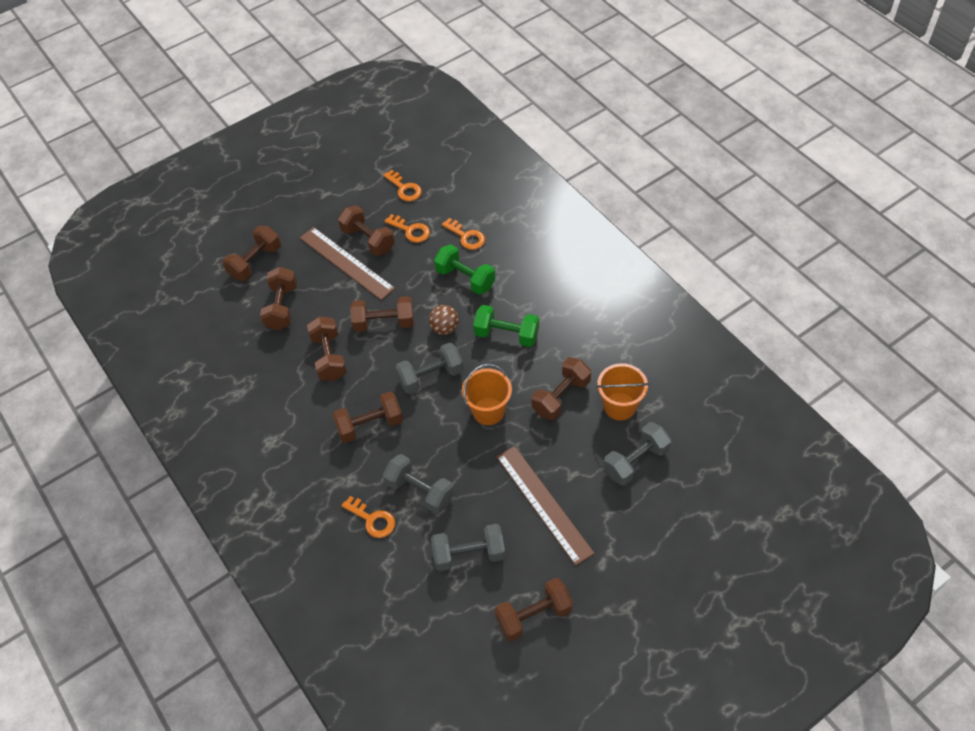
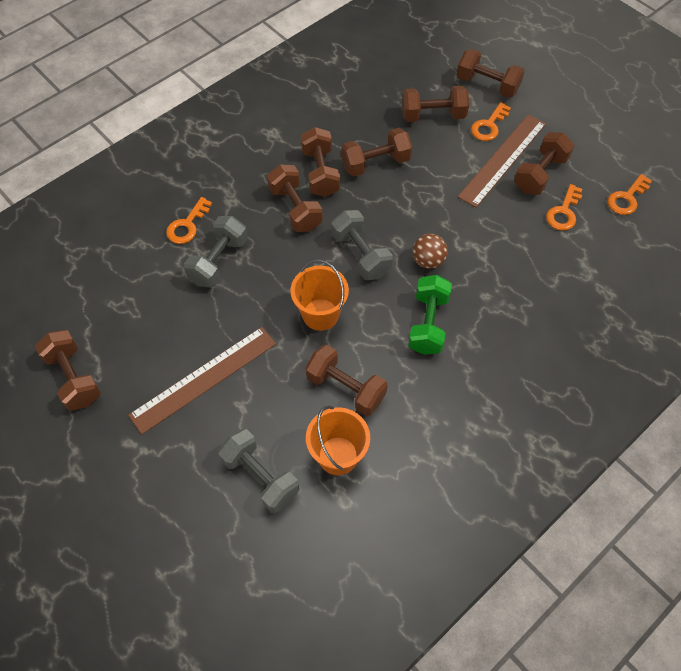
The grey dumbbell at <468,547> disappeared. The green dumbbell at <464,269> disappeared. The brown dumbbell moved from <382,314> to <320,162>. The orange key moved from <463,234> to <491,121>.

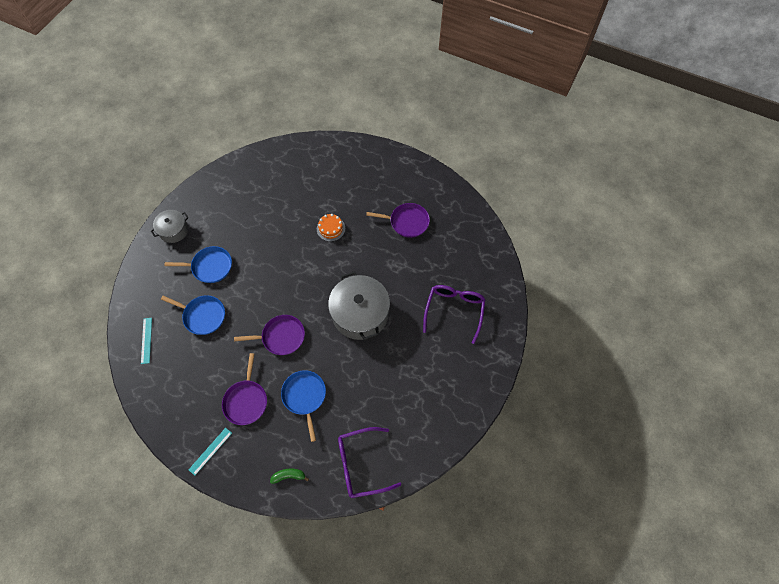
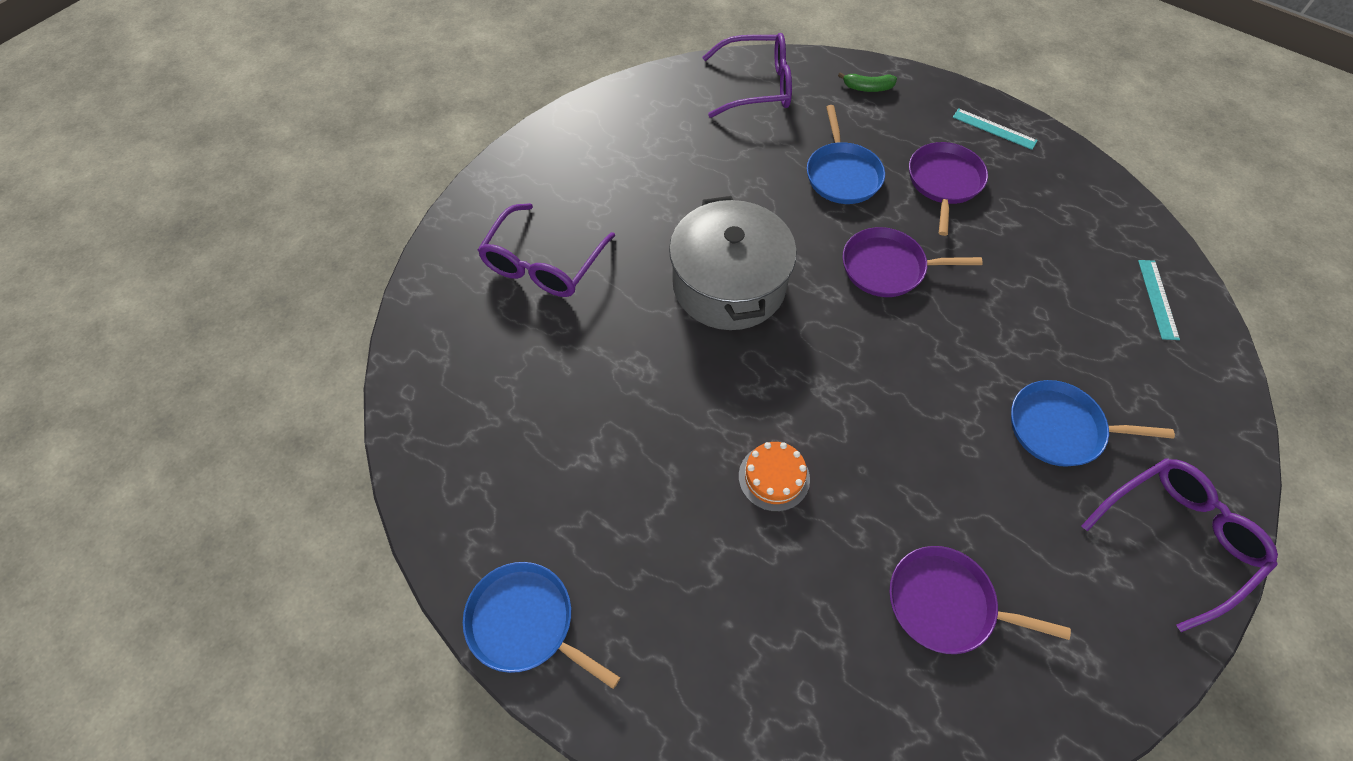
The blue pan moved from <193,315> to <541,625>. The purple pan moved from <398,220> to <980,600>. The grey pot at <169,226> was replaced by the purple glasses at <1179,545>. The turquoise ruler at <210,452> turned 75 degrees clockwise.

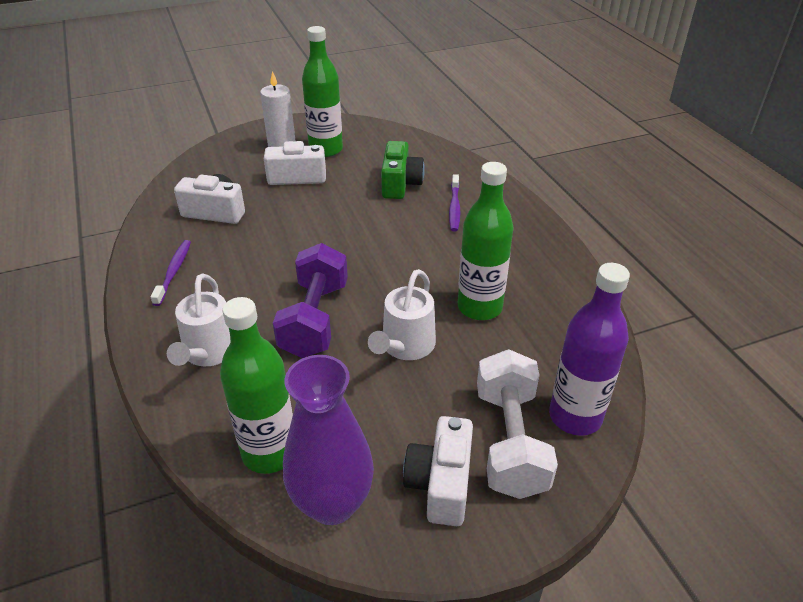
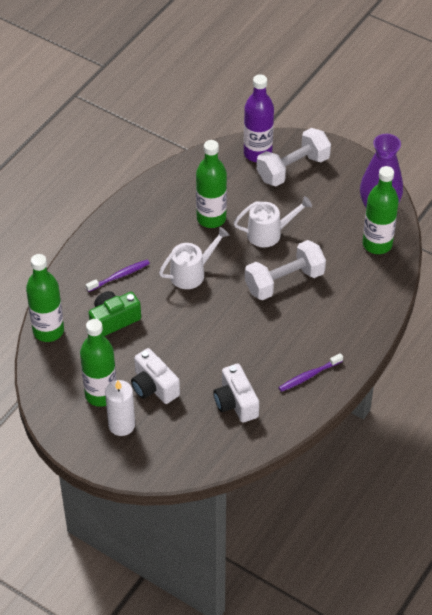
The white camera at <438,471> disappeared. The green bottle at <45,298> appeared. The white watering can moved from <198,320> to <194,258>. The purple dumbbell at <310,300> became the white dumbbell at <285,270>.

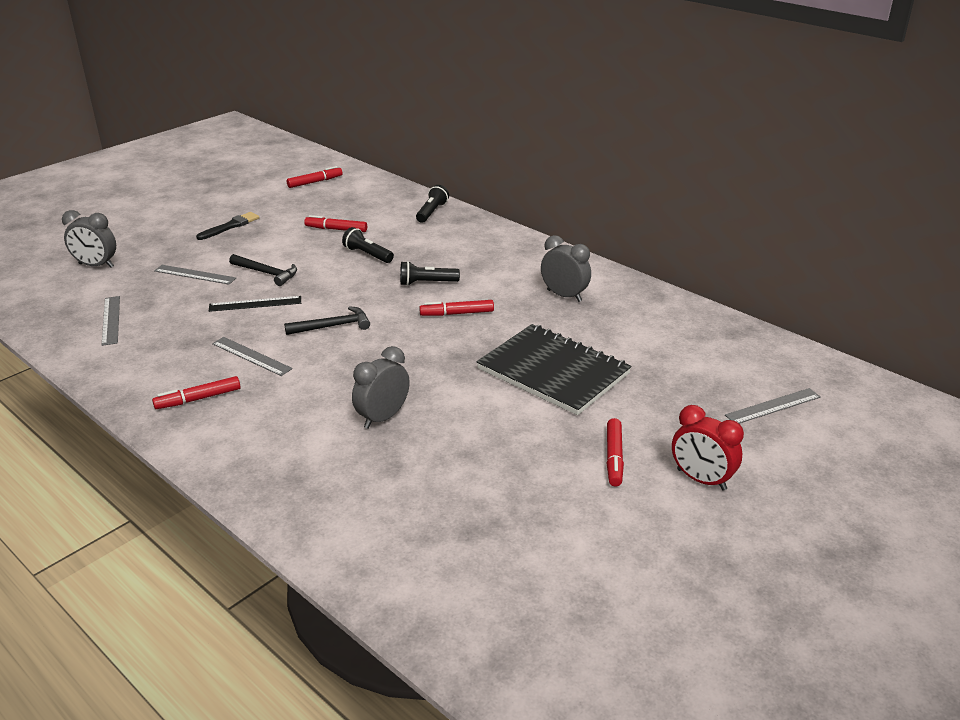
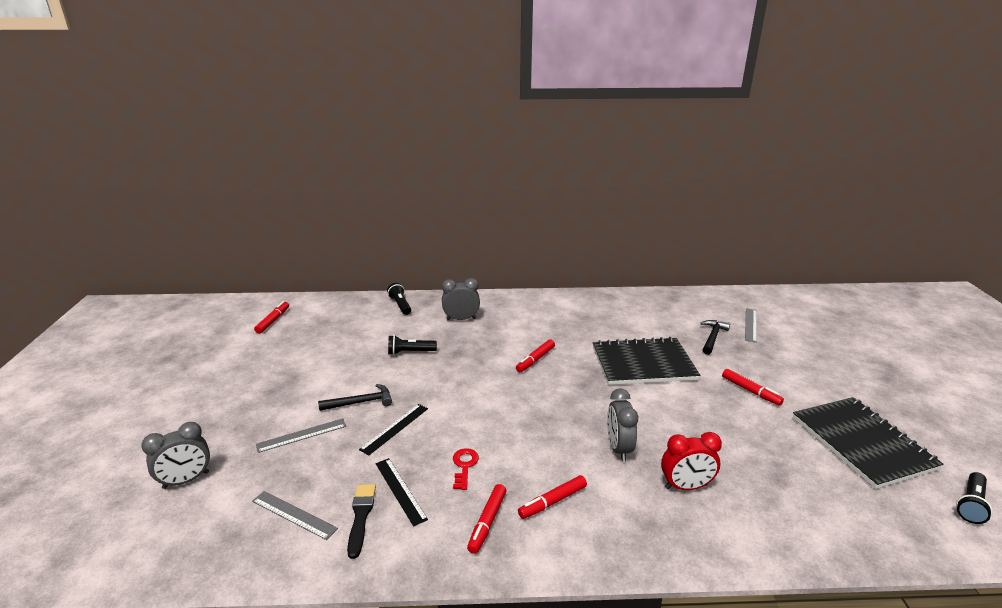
The black ruler at <402,492> appeared. The black notebook at <868,443> appeared. The black brush moved from <228,226> to <361,521>. The black hammer moved from <327,320> to <715,337>. The red marker moved from <335,223> to <552,497>. The black flashlight moved from <430,273> to <974,498>. The grey clock moved from <566,268> to <461,299>. The red clock moved from <708,448> to <691,461>. The grey ruler at <252,356> was replaced by the red key at <466,469>.

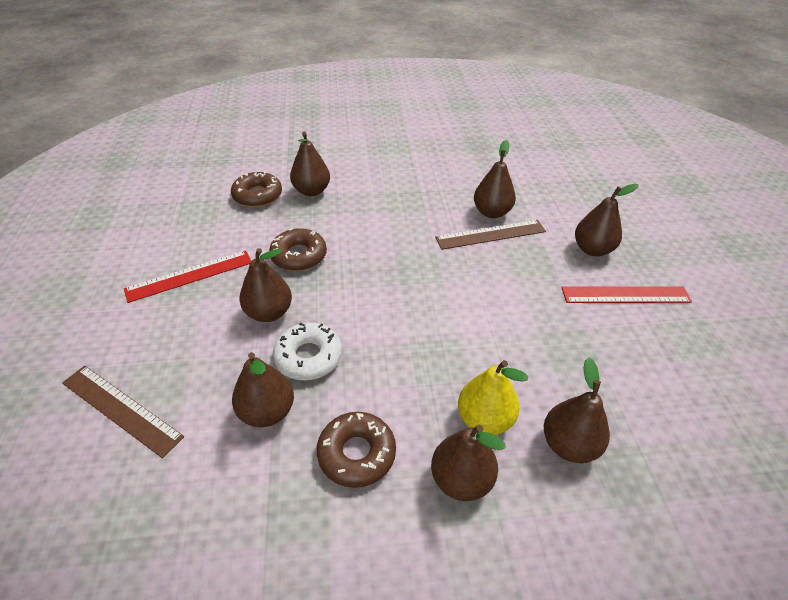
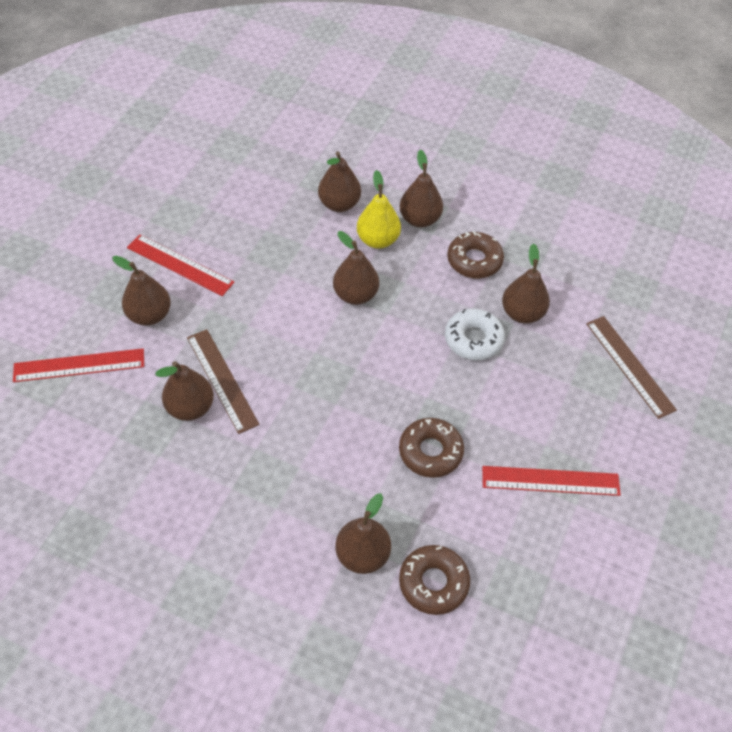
The red ruler at <78,365> appeared. The brown pear moved from <266,285> to <356,268>. The brown ruler at <490,235> turned 45 degrees clockwise.

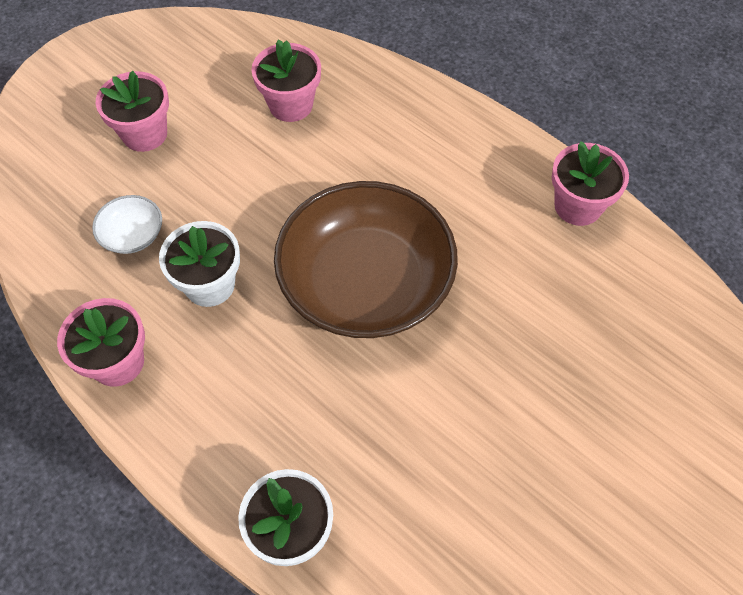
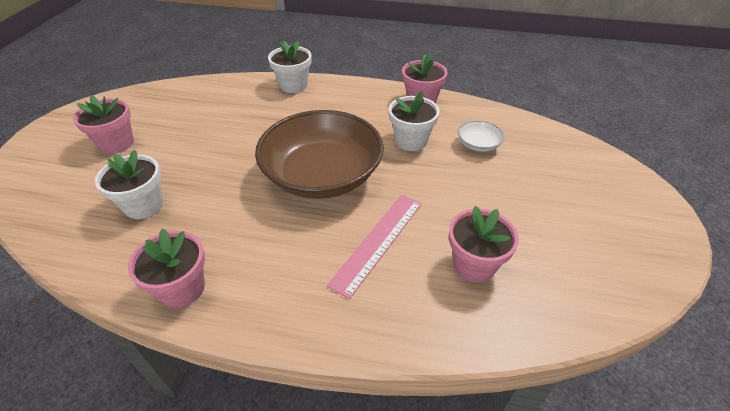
The white flower pot at <129,184> appeared. The pink ruler at <374,247> appeared. The pink flower pot moved from <132,111> to <103,124>.

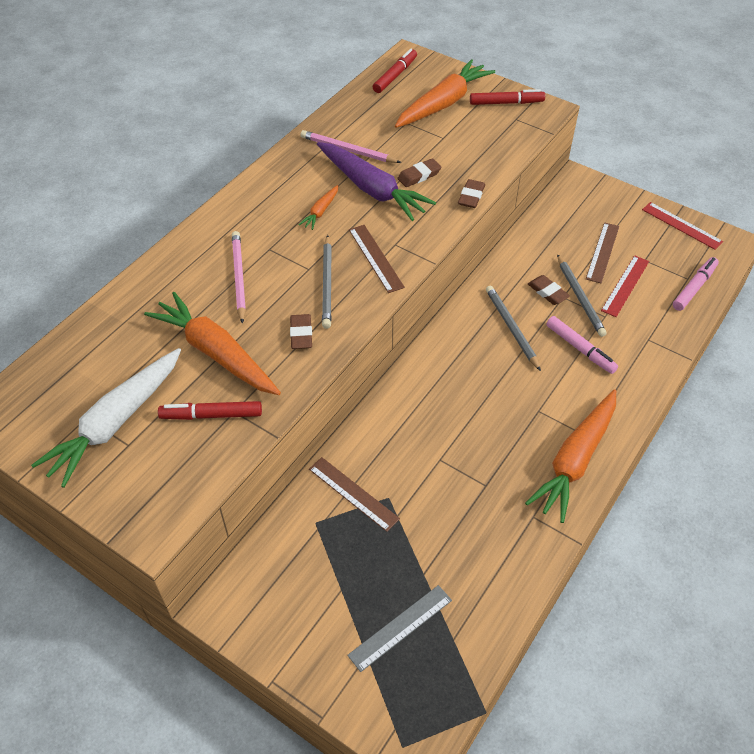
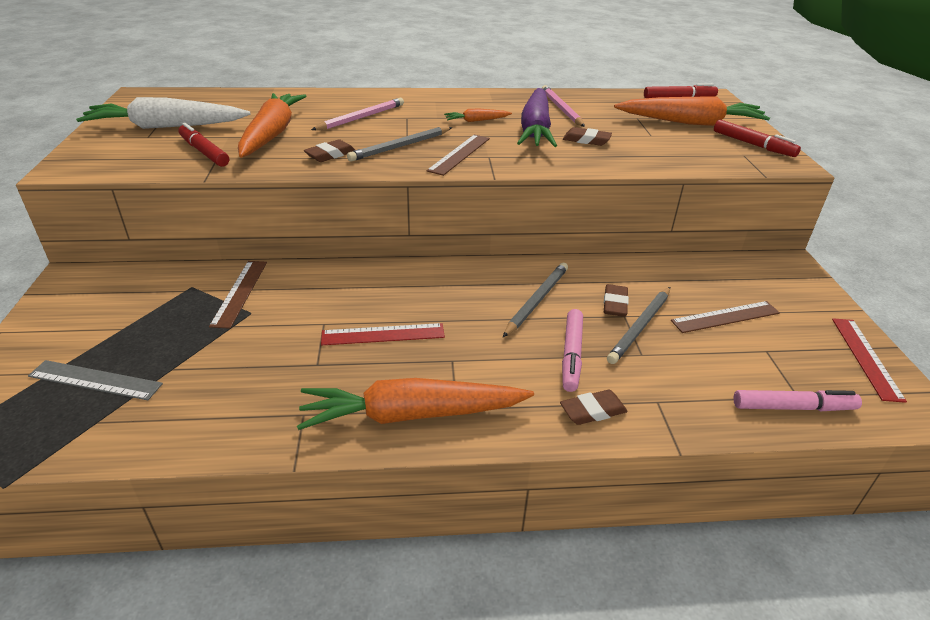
The brown eraser moved from <471,193> to <594,407>. The red ruler moved from <625,286> to <383,334>.

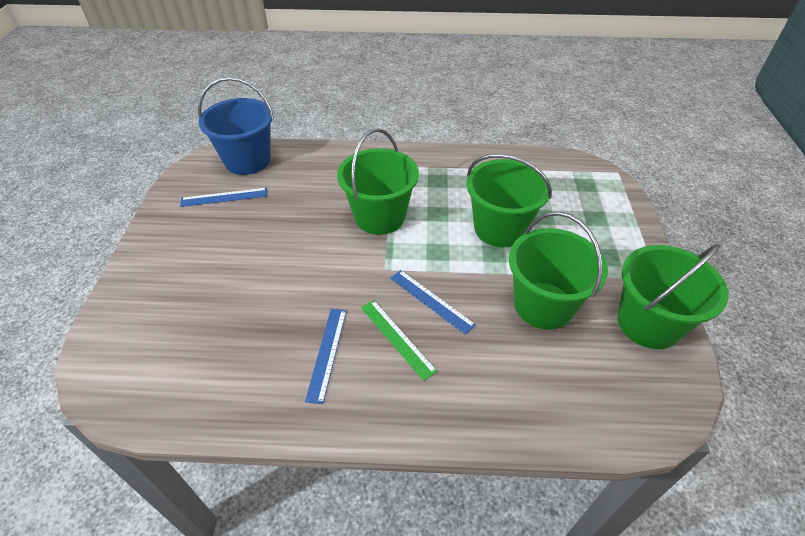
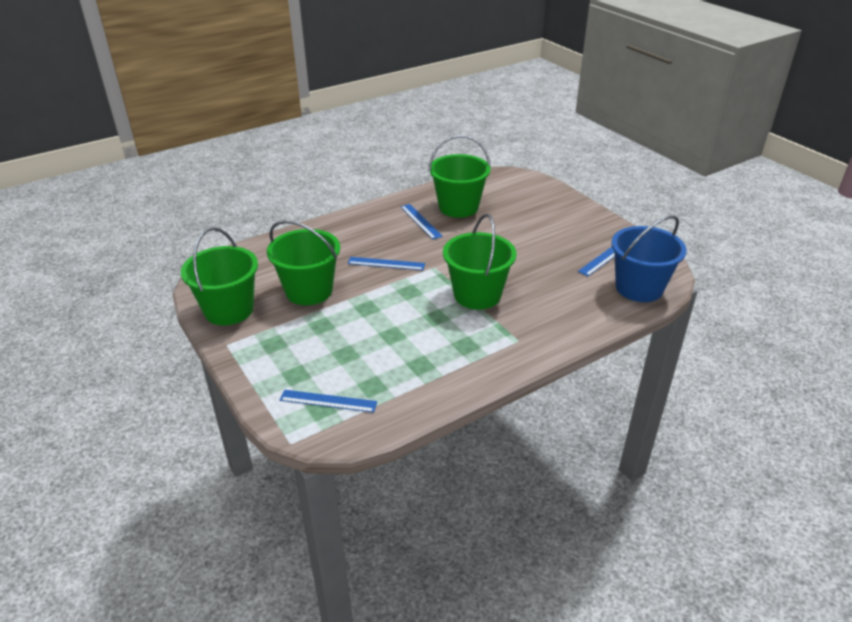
The green ruler at <399,340> disappeared. The blue ruler at <328,401> appeared. The green bucket moved from <509,200> to <459,176>.

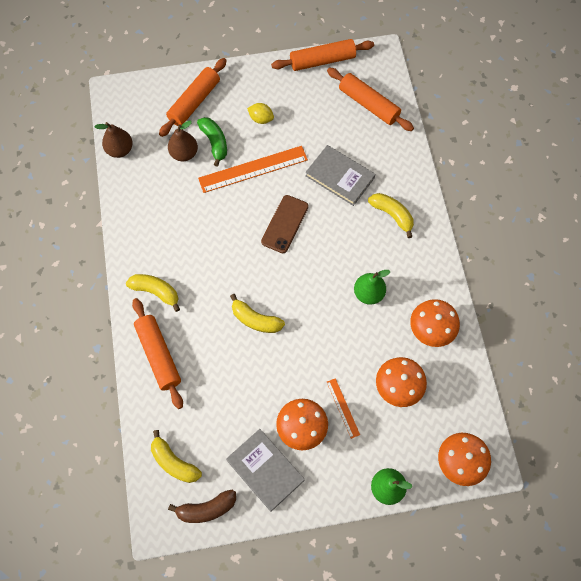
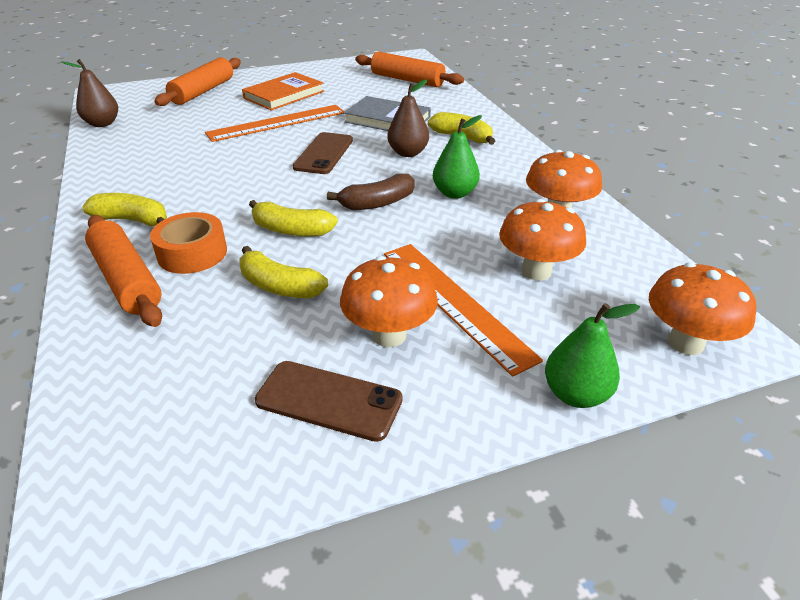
The green banana at <212,142> disappeared. The orange rolling pin at <322,55> disappeared. The orange tape at <188,243> appeared. The yellow banana moved from <176,456> to <283,272>. The brown pear moved from <183,141> to <408,118>. The brown banana moved from <202,506> to <371,192>. The grey book at <265,470> was replaced by the brown phone at <329,401>. The yellow lemon at <260,113> was replaced by the orange book at <283,91>. The orange ruler at <343,408> changed to 2.01 times the size.

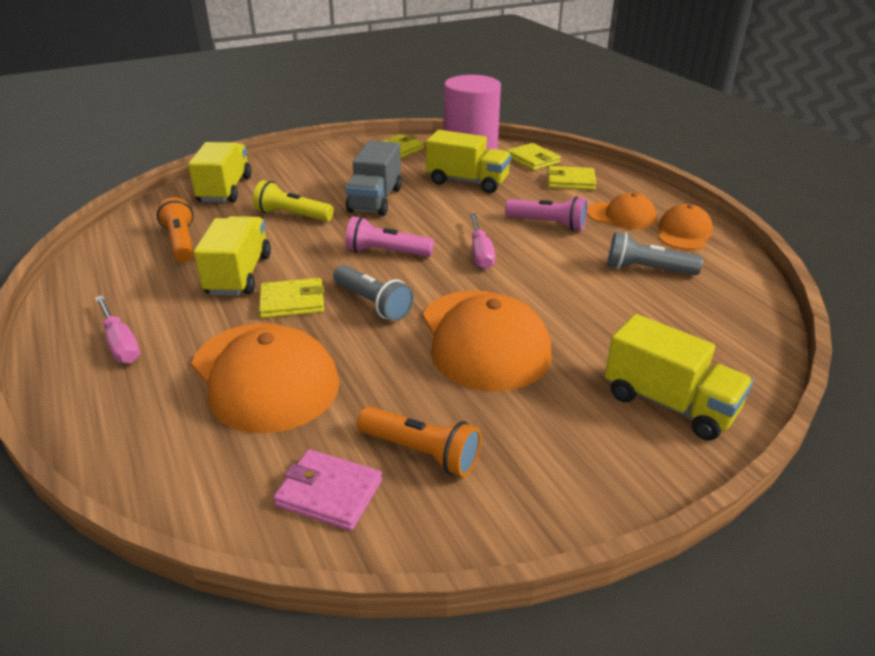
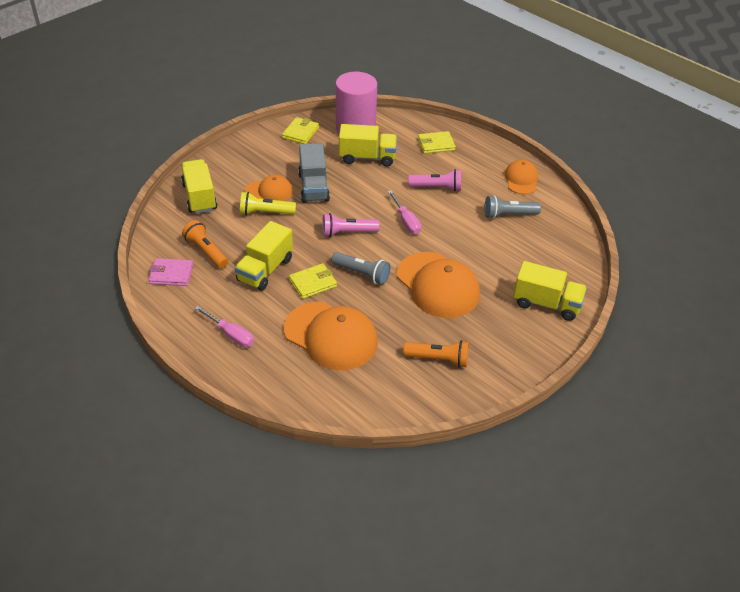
The yellow wallet at <533,157> disappeared. The pink wallet moved from <327,490> to <171,272>. The orange cap moved from <622,211> to <269,188>. The yellow truck at <232,256> turned 135 degrees counterclockwise.

